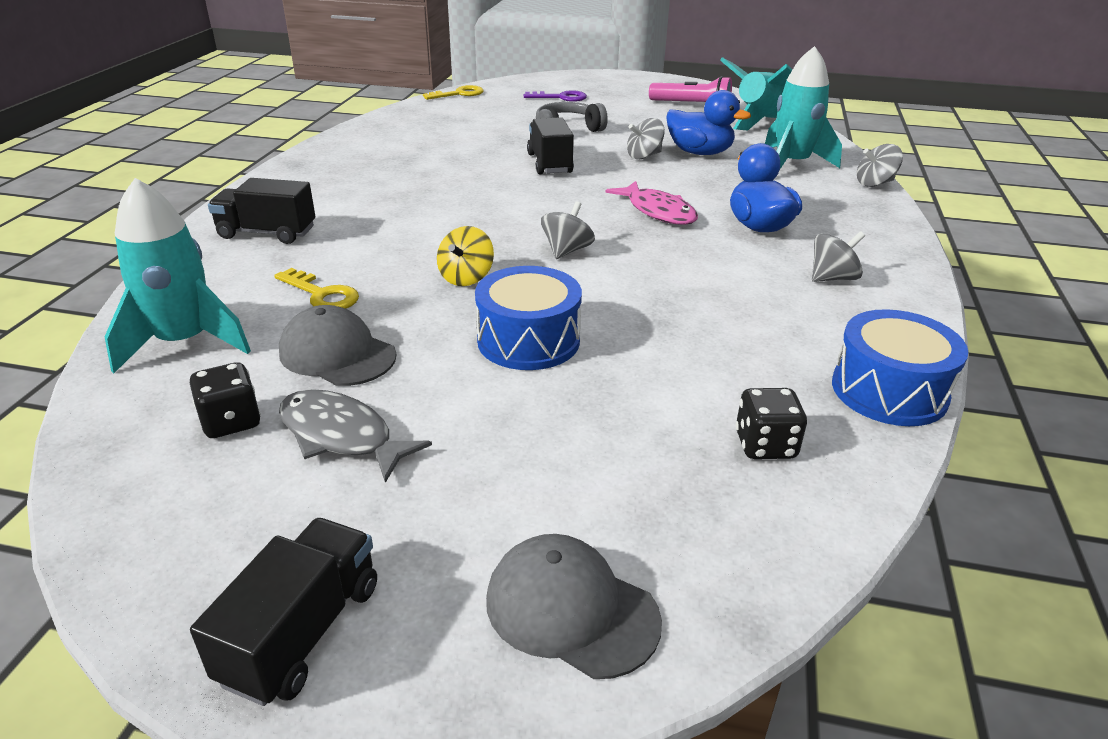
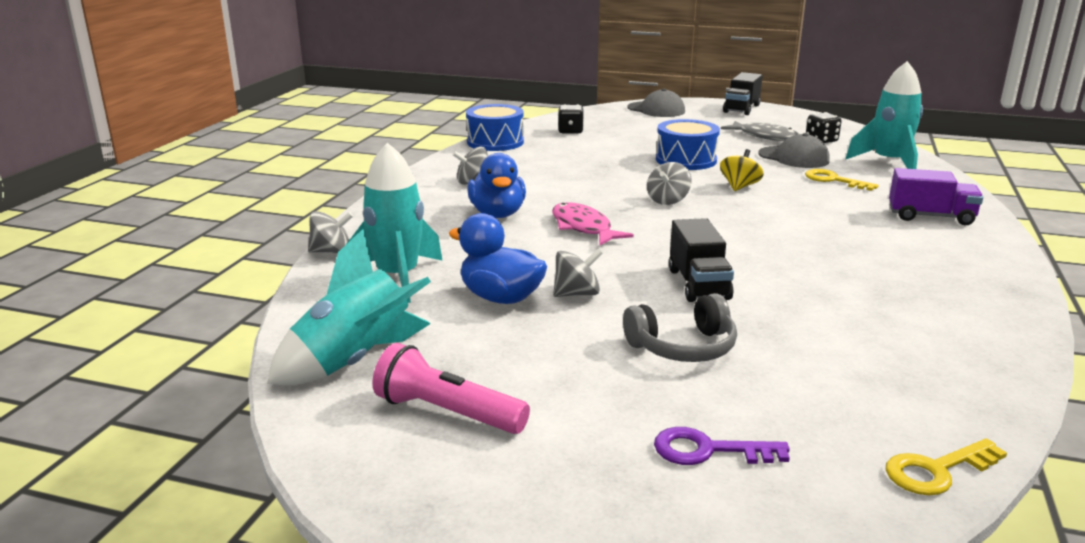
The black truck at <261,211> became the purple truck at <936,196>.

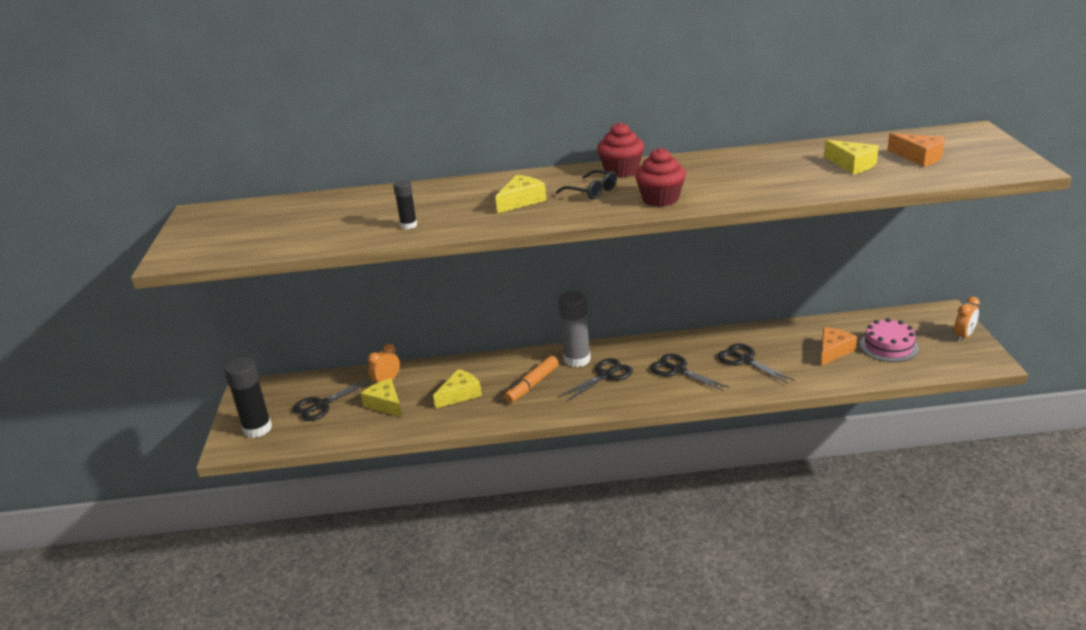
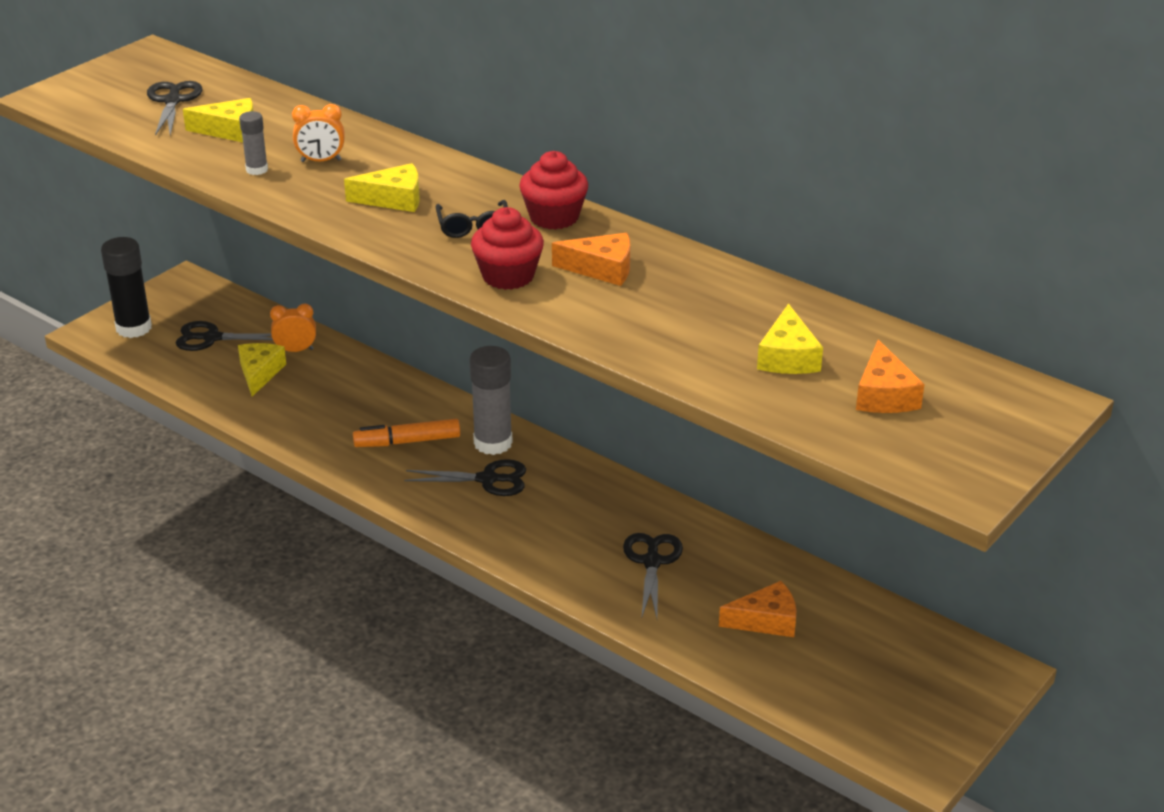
The pink cake at <889,340> disappeared. The orange cheese at <591,259> appeared. The yellow cheese moved from <457,389> to <218,120>. The black scissors moved from <690,372> to <174,108>. The orange clock moved from <967,319> to <318,133>. The black glue stick at <405,204> became the grey glue stick at <253,143>.

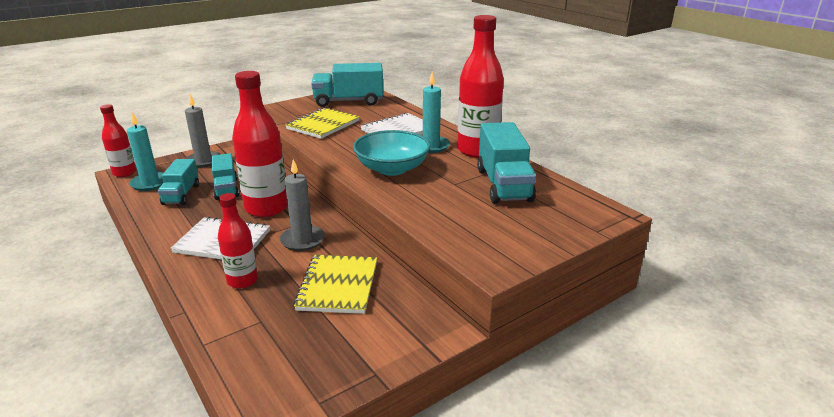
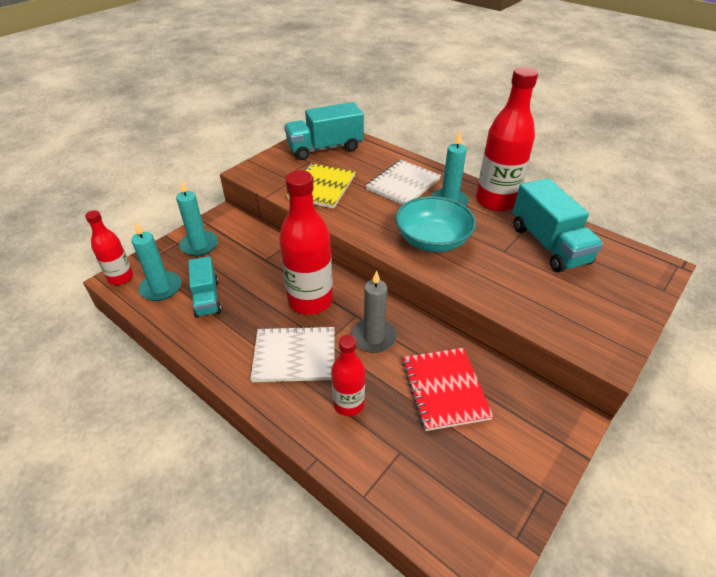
The turquoise truck at <225,176> disappeared. The grey candle at <203,131> became the turquoise candle at <197,218>. The yellow notebook at <335,284> became the red notebook at <448,389>.

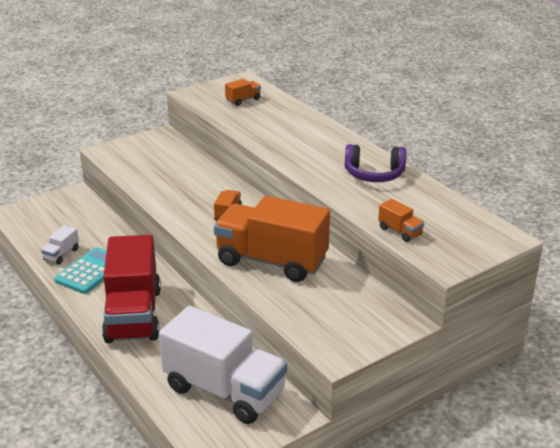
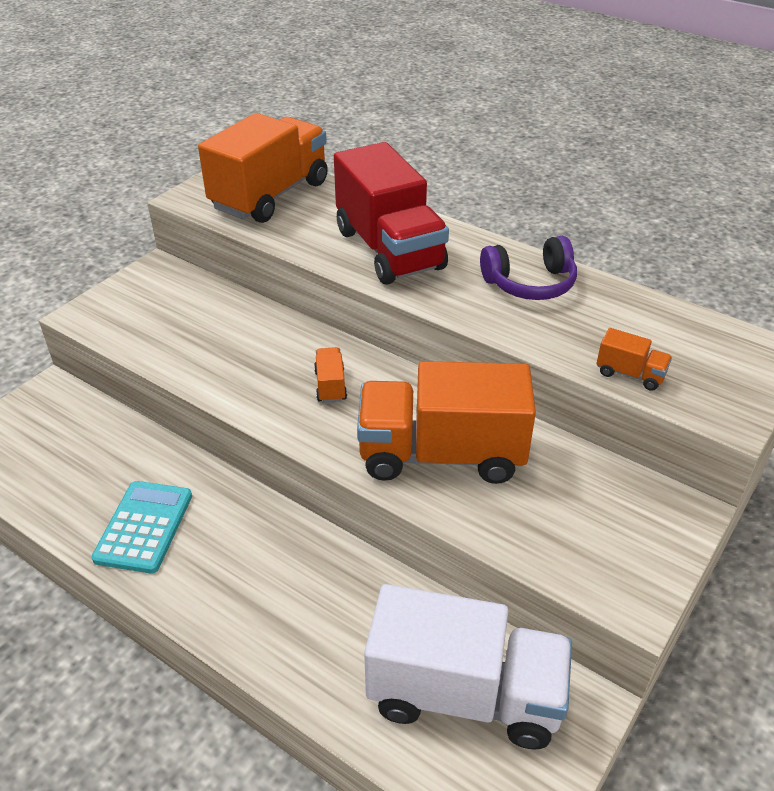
The white truck at <60,244> disappeared. The red truck moved from <131,289> to <391,213>. The orange truck at <243,92> changed to 2.49 times the size.

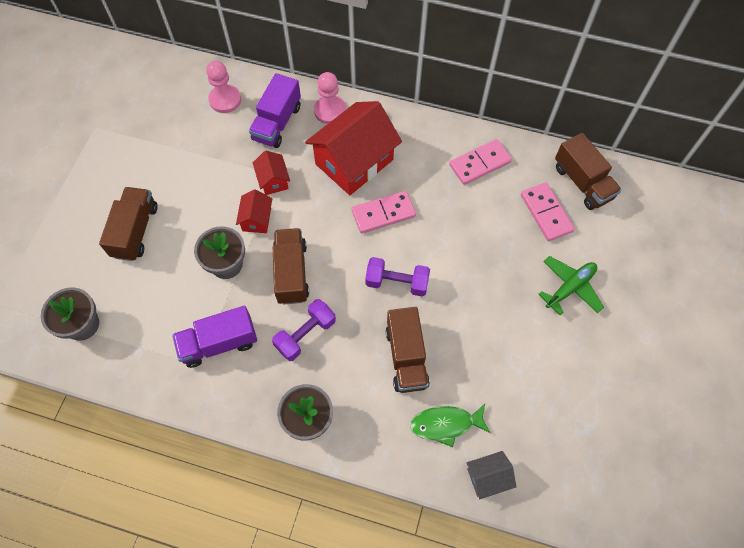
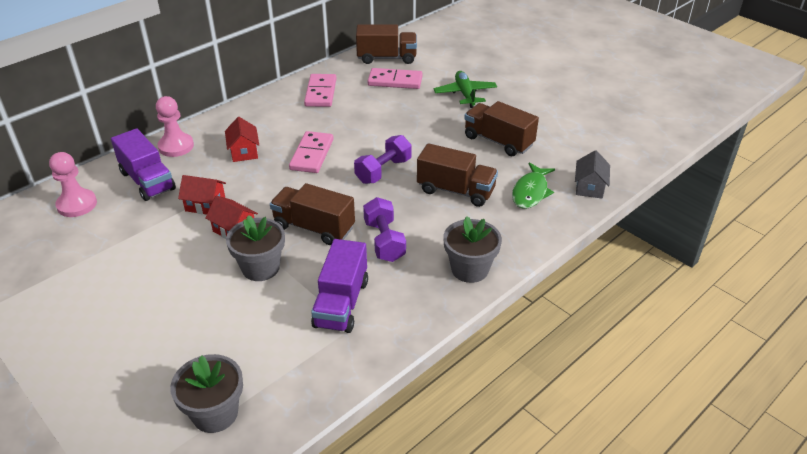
The brown truck moved from <128,224> to <501,128>. The red house at <353,148> changed to 0.46 times the size.

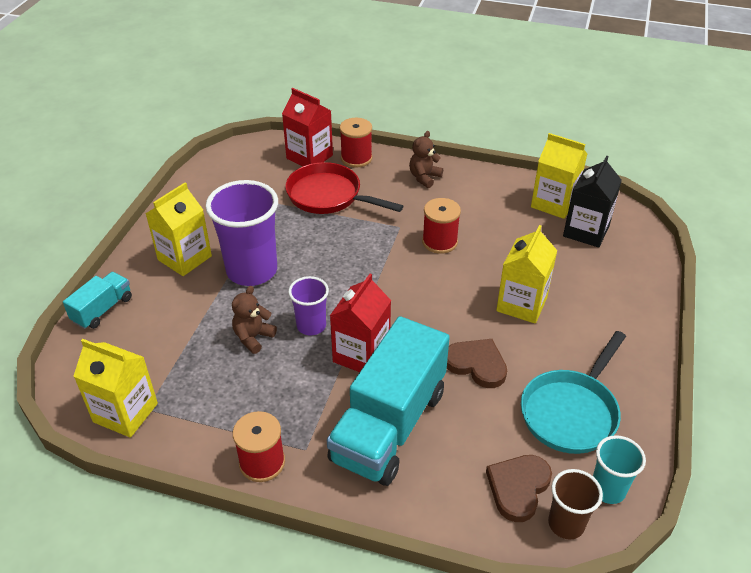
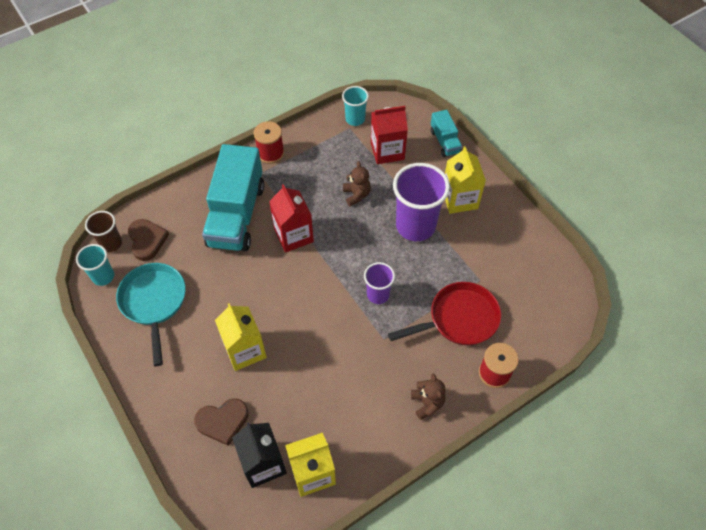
The red spool at <441,226> disappeared. The red carton moved from <307,127> to <389,135>. The purple cup moved from <308,306> to <379,283>. The brown heart moved from <477,363> to <221,422>. The yellow carton at <115,388> was replaced by the turquoise cup at <355,106>. The turquoise truck at <388,401> turned 150 degrees counterclockwise.

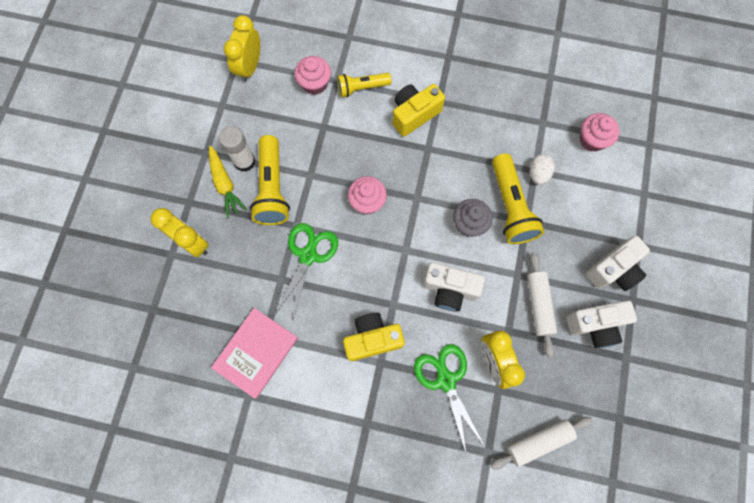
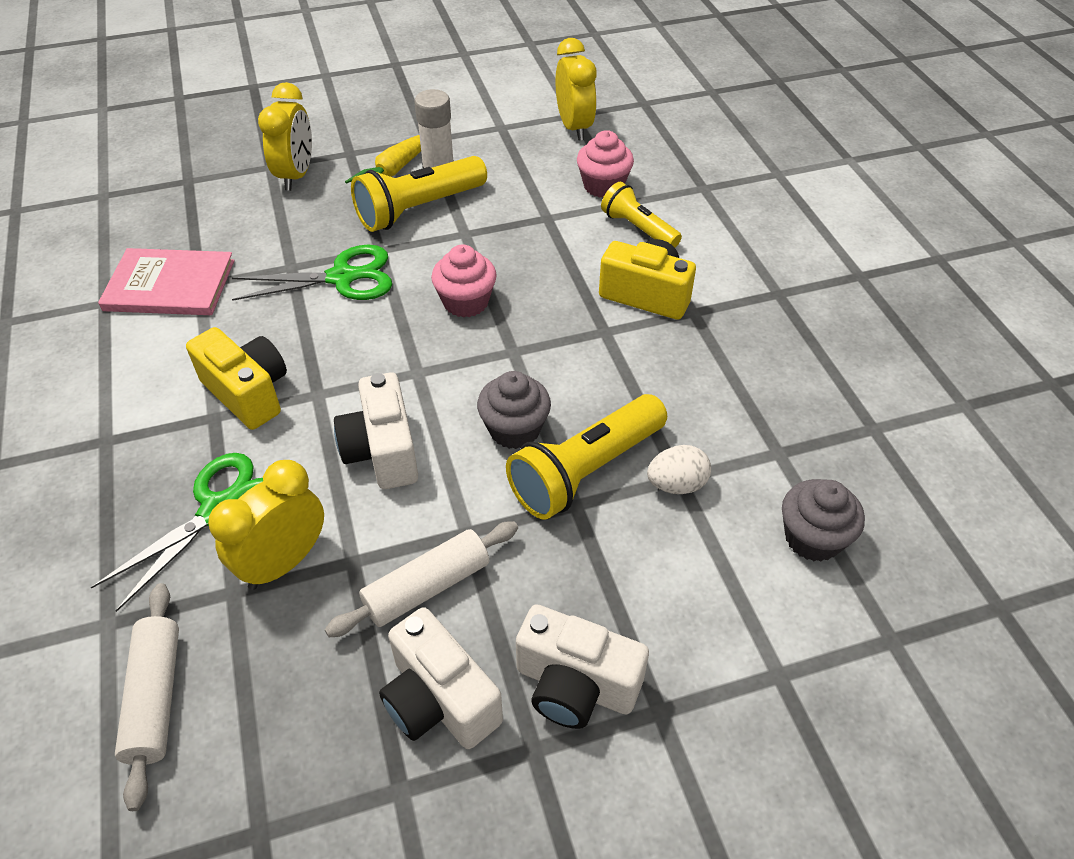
The pink cupcake at <600,132> became the grey cupcake at <823,520>. The yellow clock at <242,48> turned 90 degrees clockwise. The white rolling pin at <542,443> turned 45 degrees clockwise.

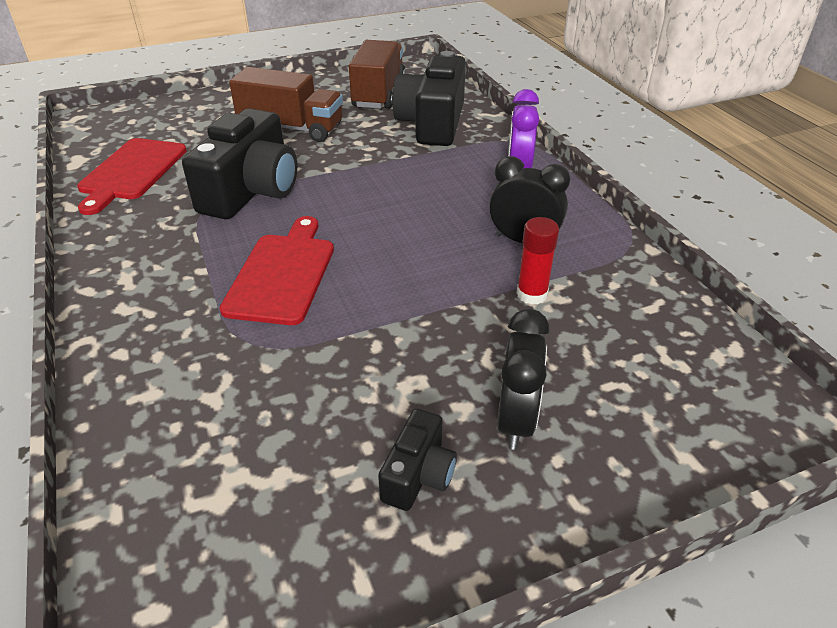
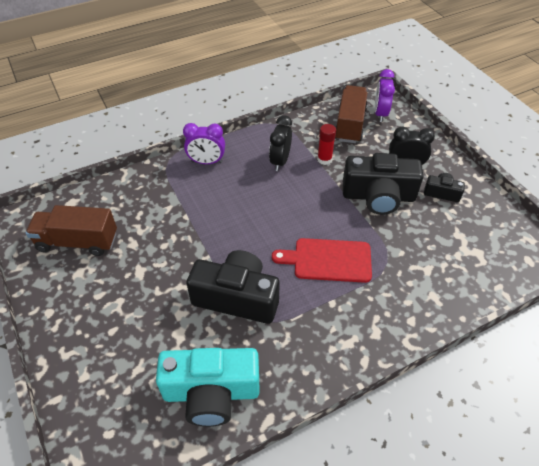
The purple clock at <385,95> appeared. The brown truck moved from <286,104> to <351,114>. The black camera moved from <429,98> to <383,184>. The red cutting board at <132,176> was replaced by the turquoise camera at <208,387>.

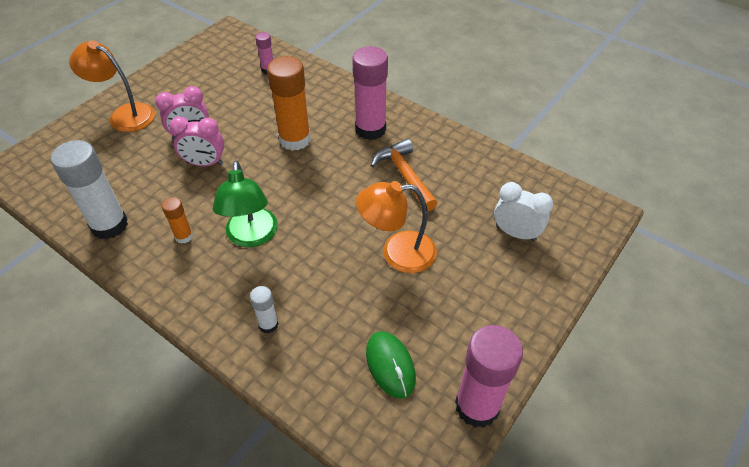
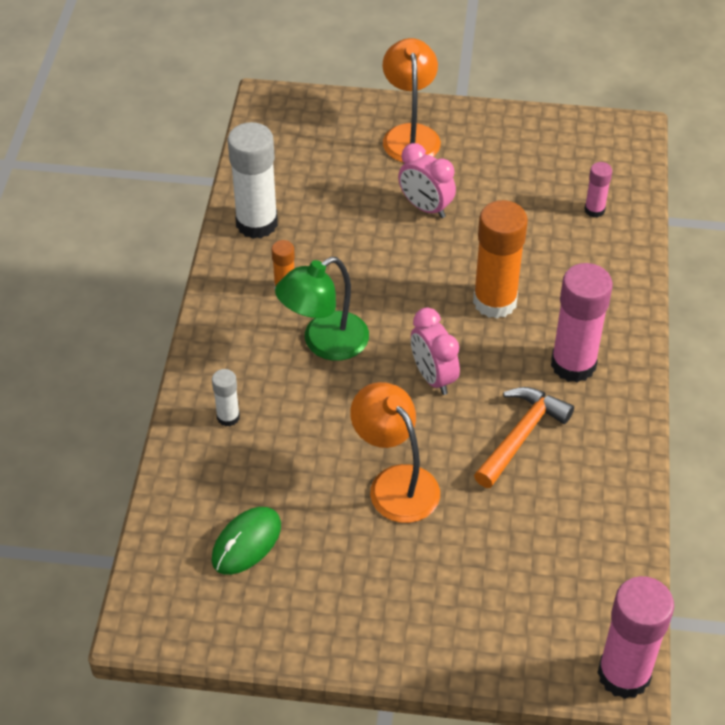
The white clock at <523,211> disappeared. The pink clock moved from <196,141> to <435,351>. The pink glue stick moved from <489,376> to <635,637>.

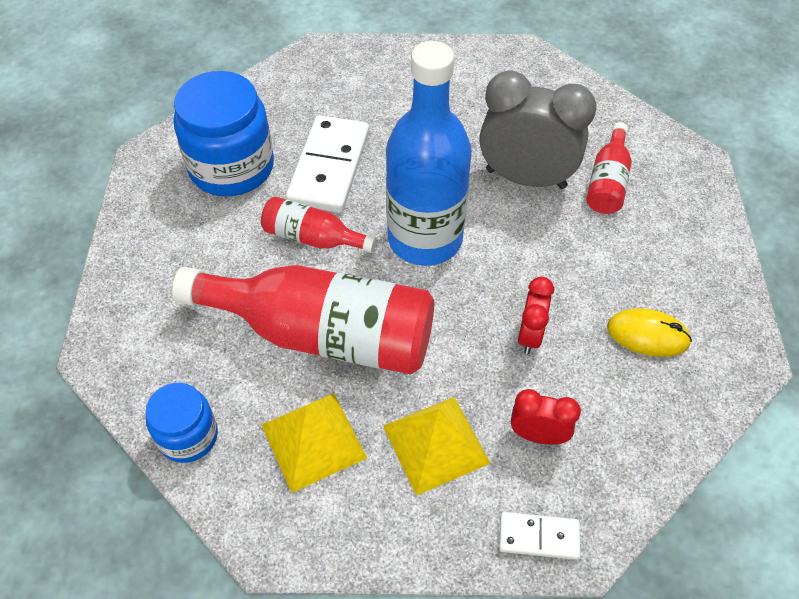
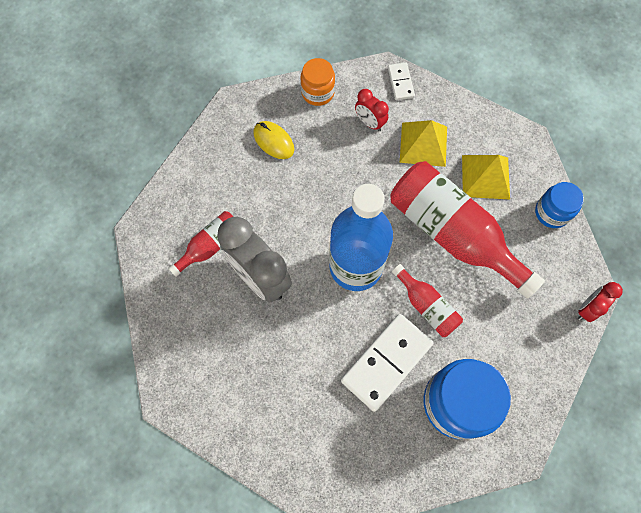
The orange jar at <318,82> appeared. The red clock moved from <536,315> to <600,302>. The white domino at <539,536> turned 45 degrees clockwise.

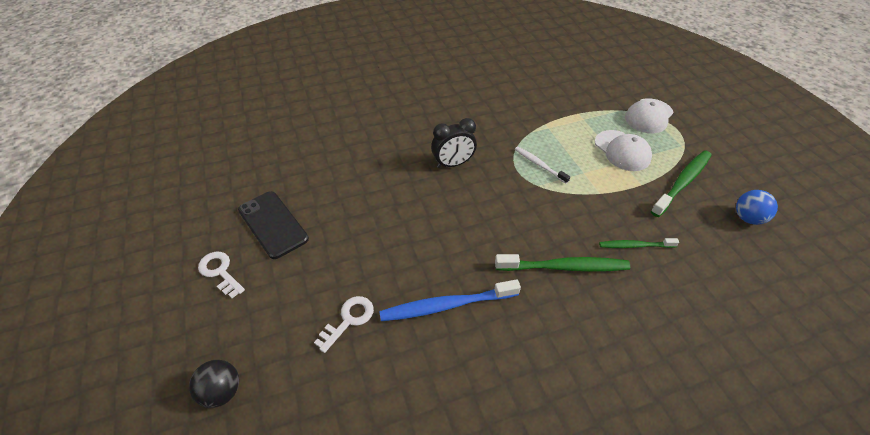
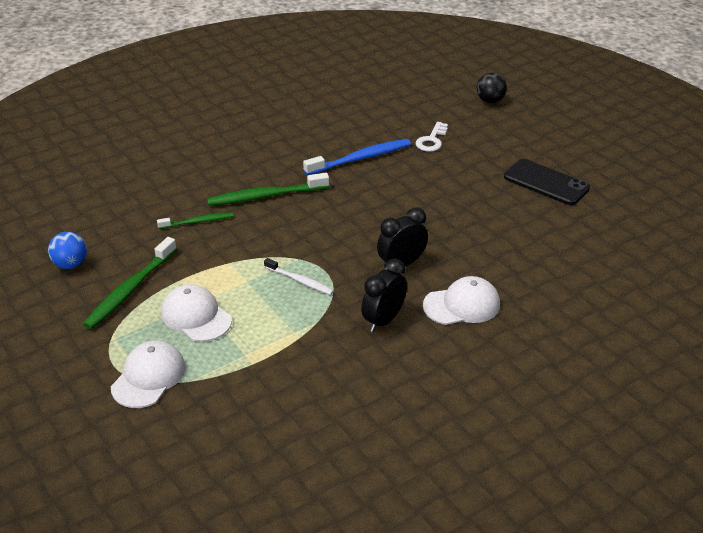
The white key at <221,275> disappeared. The black clock at <384,295> appeared. The white cap at <461,300> appeared.

